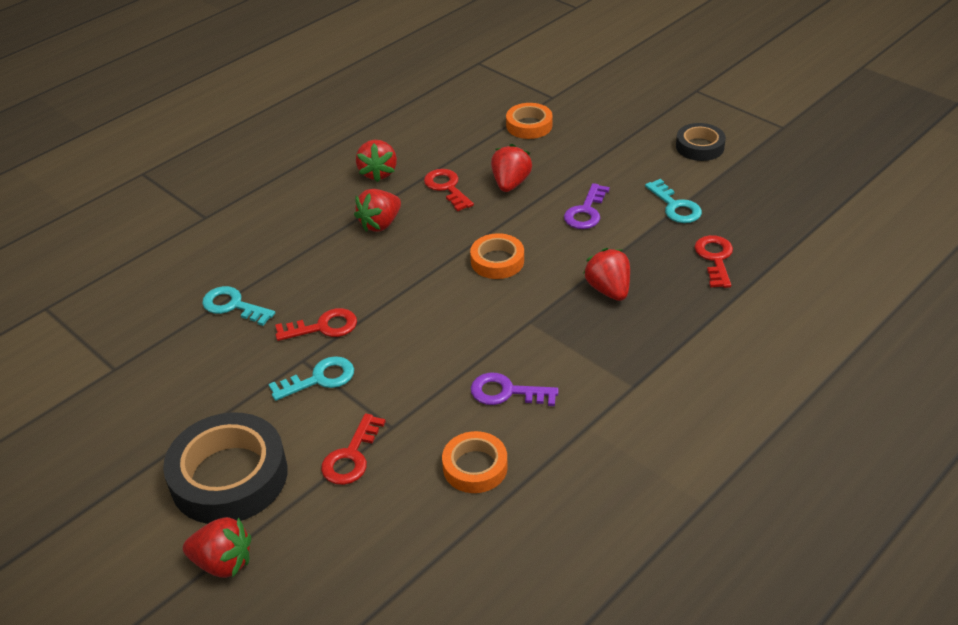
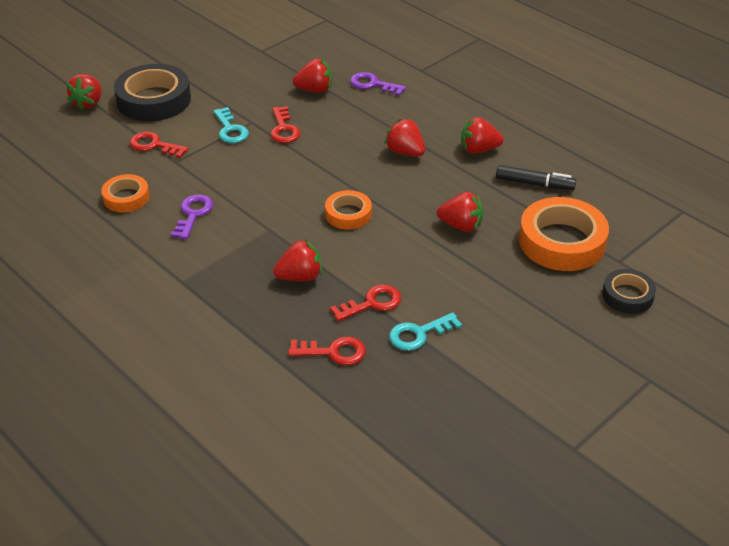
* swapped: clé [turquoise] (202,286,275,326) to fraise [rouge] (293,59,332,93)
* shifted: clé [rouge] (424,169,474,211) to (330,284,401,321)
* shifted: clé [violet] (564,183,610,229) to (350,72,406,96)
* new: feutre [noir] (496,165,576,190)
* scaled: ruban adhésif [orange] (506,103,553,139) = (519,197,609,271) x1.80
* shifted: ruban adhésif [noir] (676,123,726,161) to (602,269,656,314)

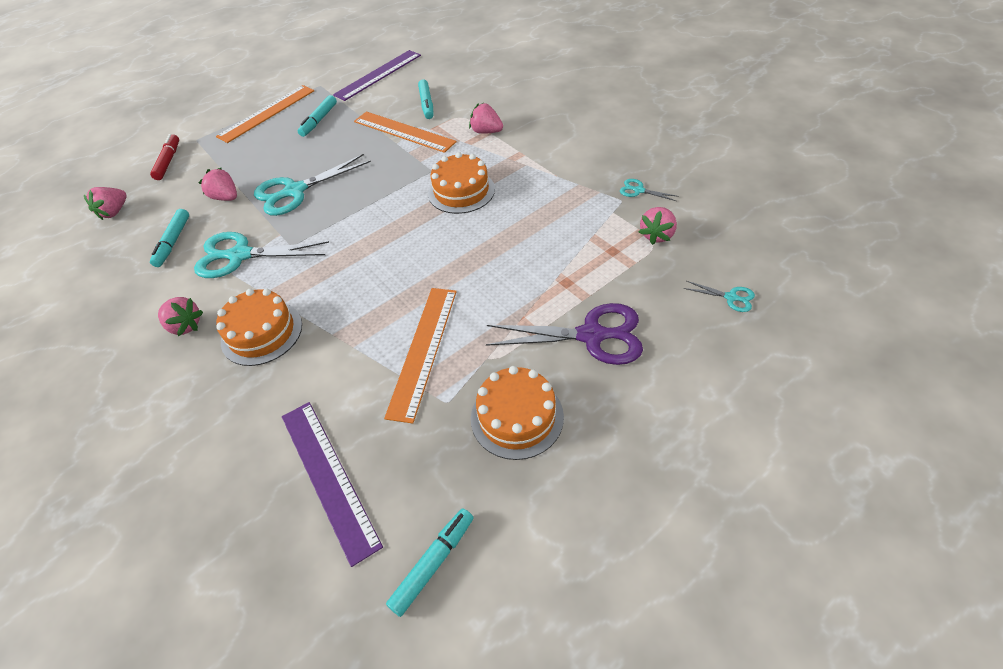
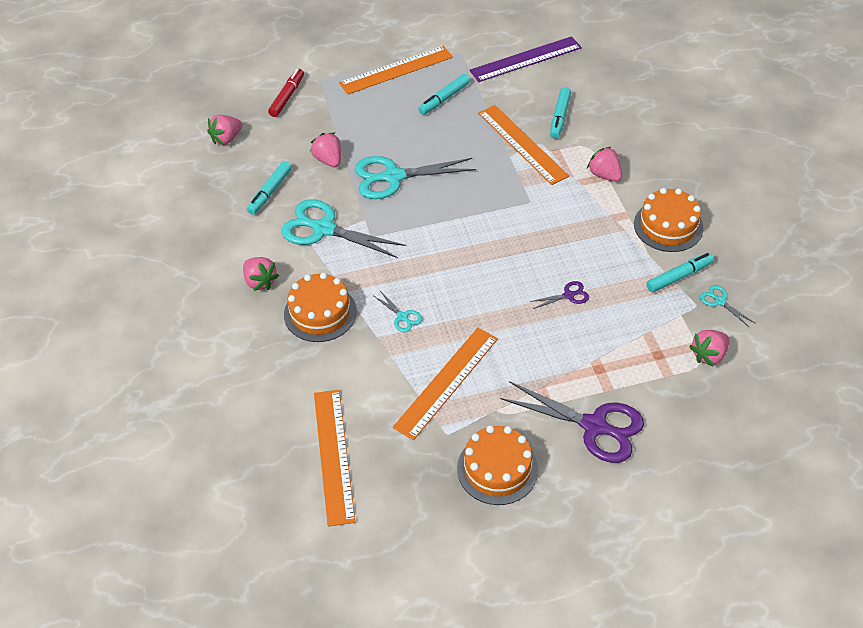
* repainted: règle [violet] (282,402,383,567) to règle [orange] (314,390,355,527)
* shifted: ciseaux [turquoise] (684,281,755,312) to (374,291,422,332)
* new: ciseaux [violet] (530,281,589,309)
* shifted: gâteau [orange] (428,152,495,214) to (634,188,703,252)
* shifted: feutre [turquoise] (386,508,474,617) to (646,253,714,293)

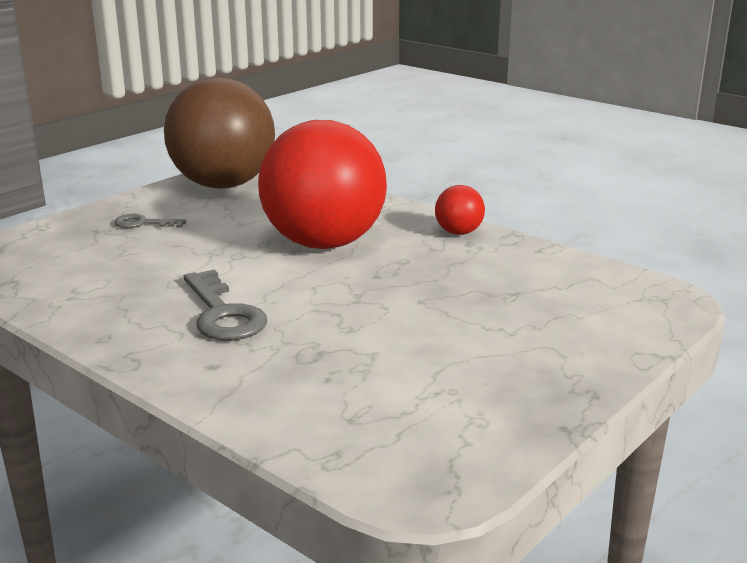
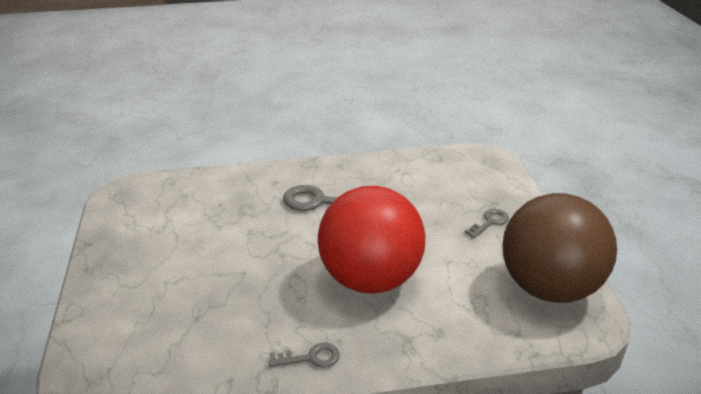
* swapped: balle [rouge] (435,185,485,235) to clé [gris] (269,343,340,368)

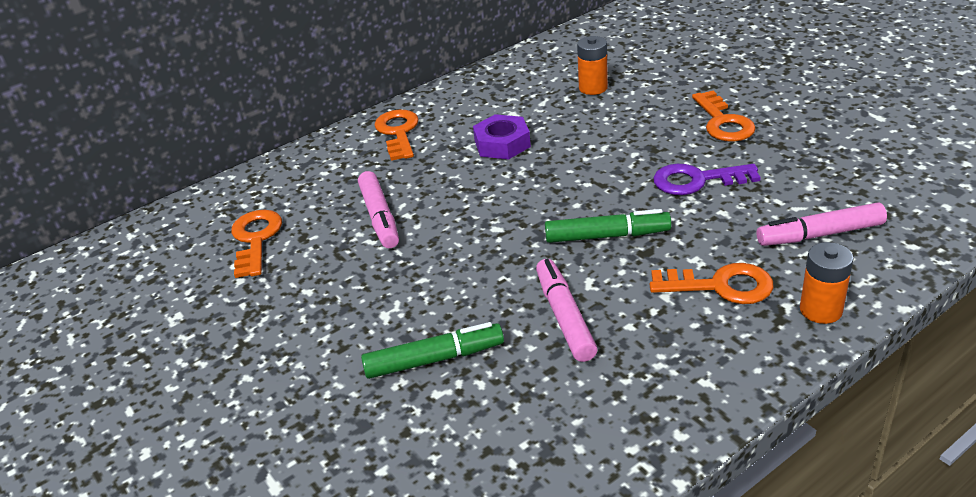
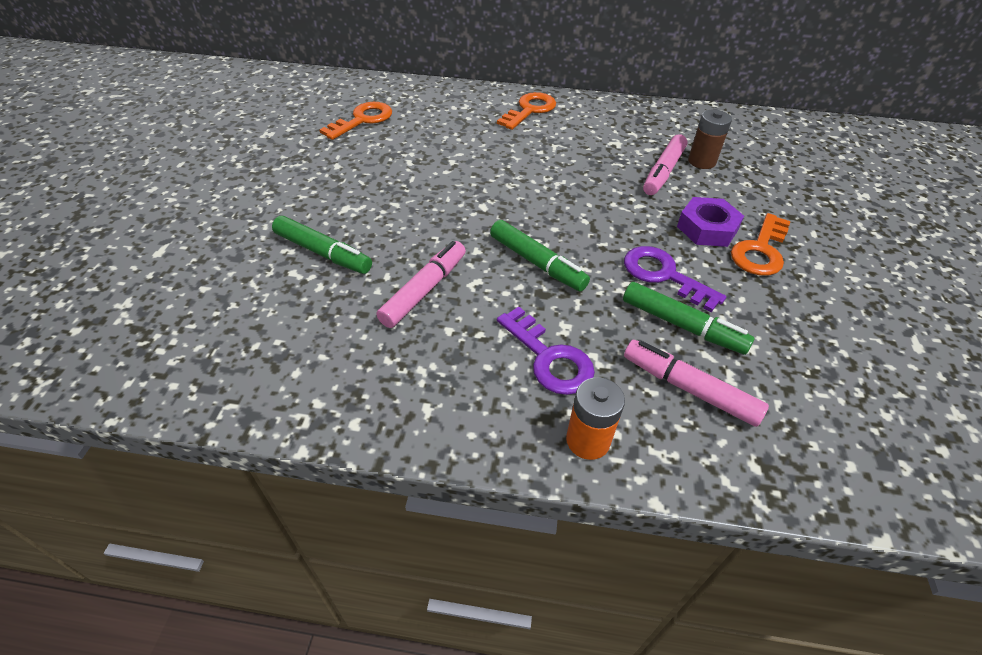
* repainted: clé [orange] (650,263,773,304) to clé [violet] (497,307,595,395)
* new: feutre [vert] (623,282,755,355)
* shifted: feutre [rose] (358,171,399,248) to (643,134,688,195)
* shifted: écrou [violet] (473,114,531,160) to (677,197,744,247)
* repainted: pile [orange] (577,36,608,95) to pile [marron] (688,110,732,169)

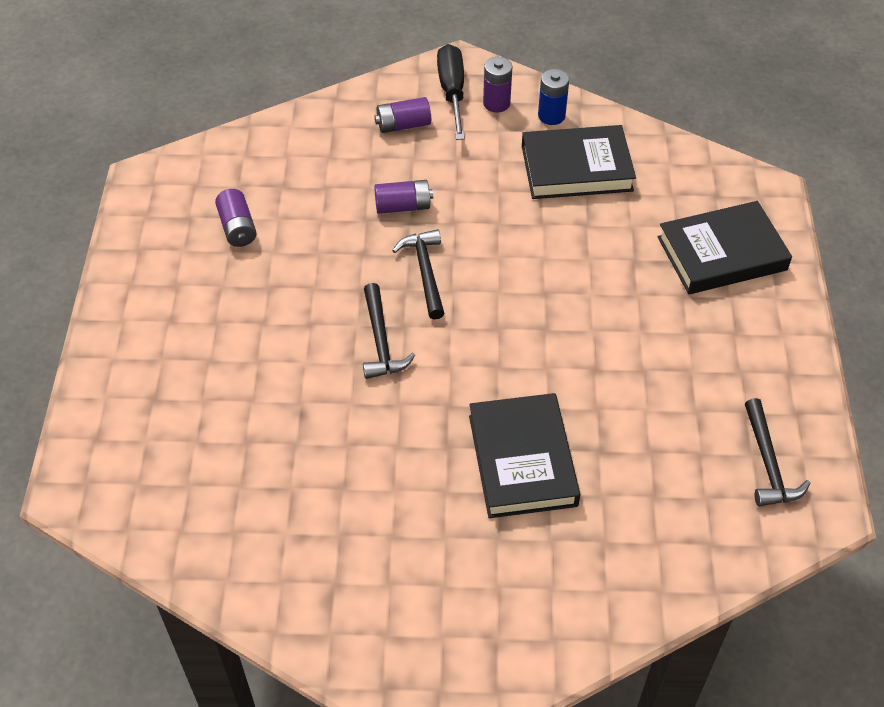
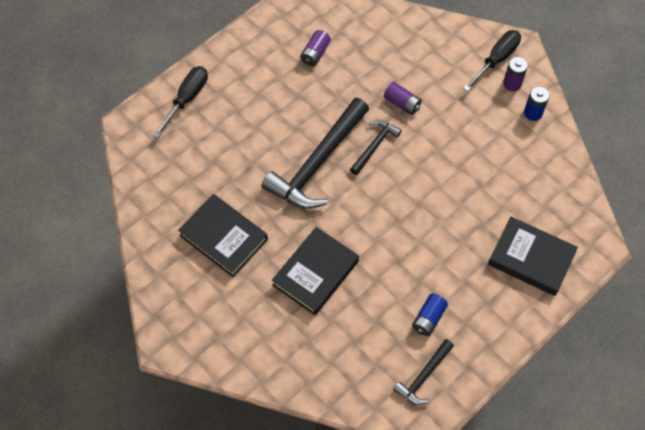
* new: tournevis [noir] (153,66,208,138)
* shifted: livre [noir] (522,125,636,199) to (178,194,268,277)
* scaled: marteau [noir] (363,283,415,379) = (261,98,369,209) x2.00
* new: pile [bleu] (412,294,448,336)
* gone: pile [violet] (375,97,431,133)

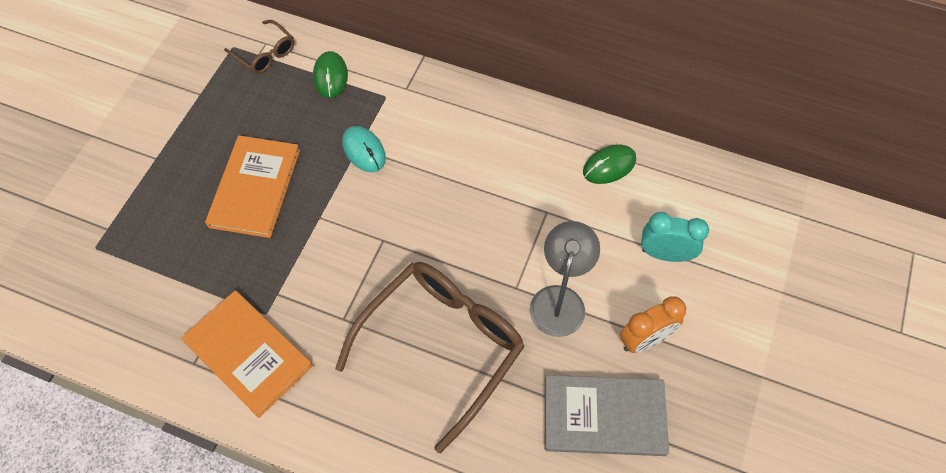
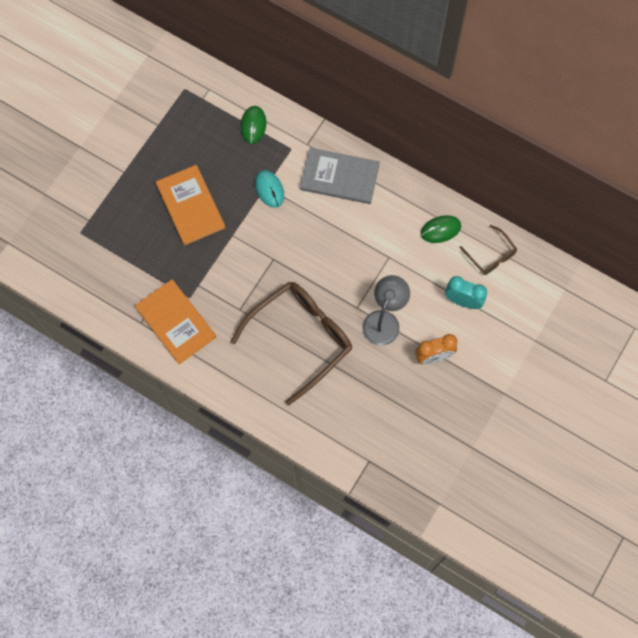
* rotated: livre [orange] (205,135,300,238) = (156,165,225,245) 45 degrees counterclockwise
* shifted: livre [gris] (545,375,669,456) to (300,148,380,204)
* shifted: lunettes [marron] (224,20,295,74) to (460,225,517,275)

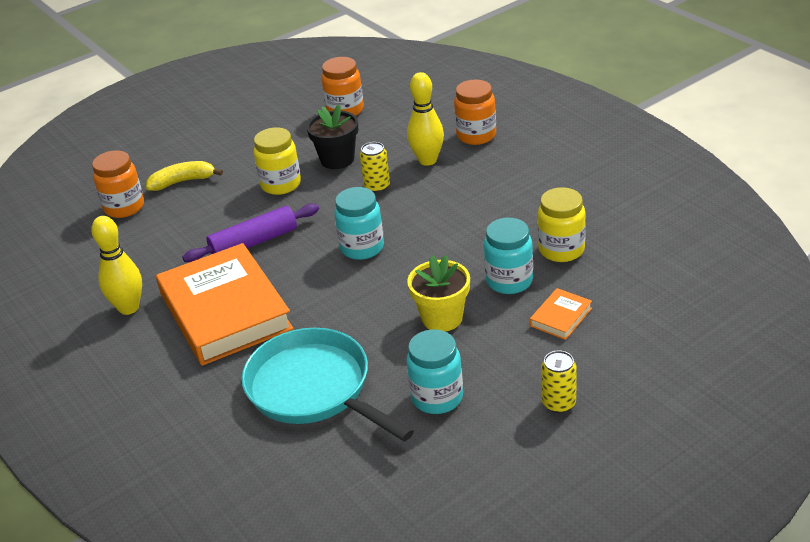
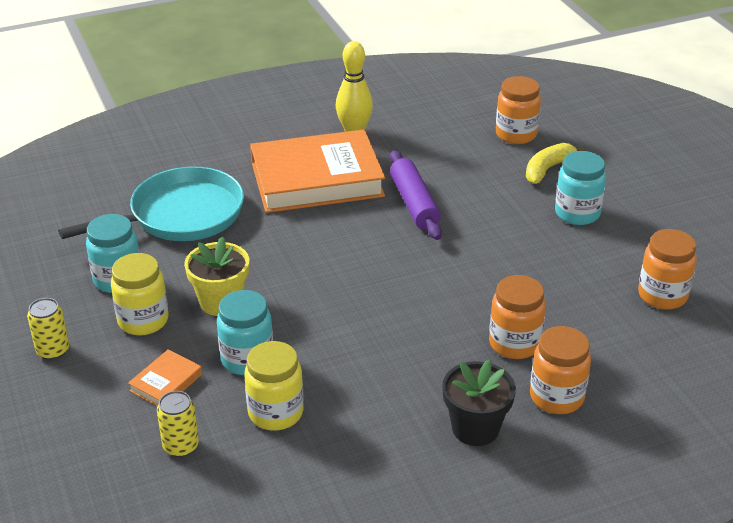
* shifted: bocal [jaune] (254,127,301,195) to (111,253,168,335)
* rotated: livre [orange] (530,288,592,340) = (128,349,202,407) 75 degrees clockwise
* shifted: canette [jaune] (360,142,390,193) to (157,391,199,457)
* shifted: pot de fleurs [noir] (307,105,358,169) to (442,359,516,446)
* swapped: quille [jaune] (407,72,444,166) to bocal [orange] (489,275,546,359)
* rotated: banane [jaune] (146,161,223,191) = (526,143,585,184) 135 degrees counterclockwise
* shifted: bocal [turquoise] (334,187,384,260) to (555,151,606,225)

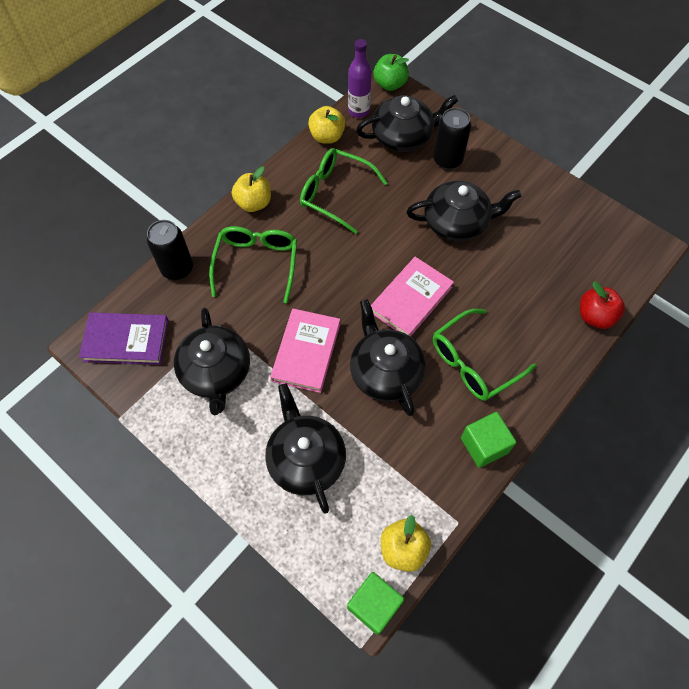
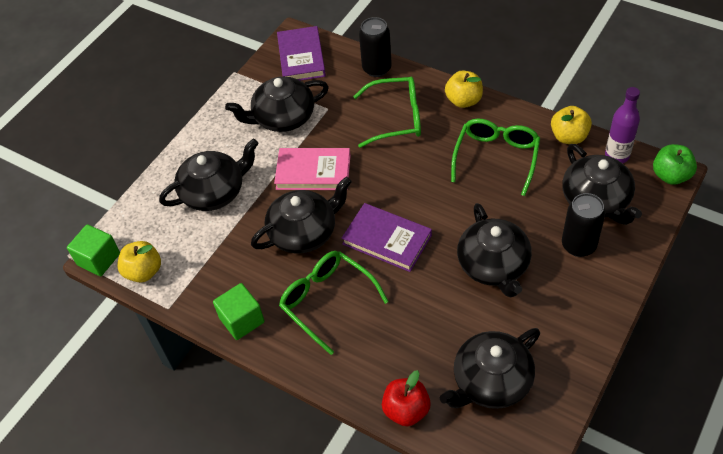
* repainted: livre [rose] (371,257,454,337) to livre [violet] (341,203,432,272)
* new: théière [noir] (440,328,540,409)

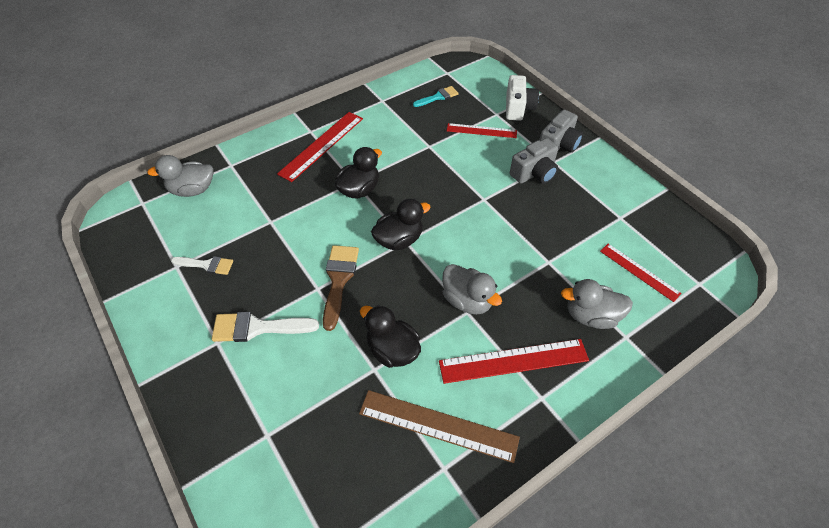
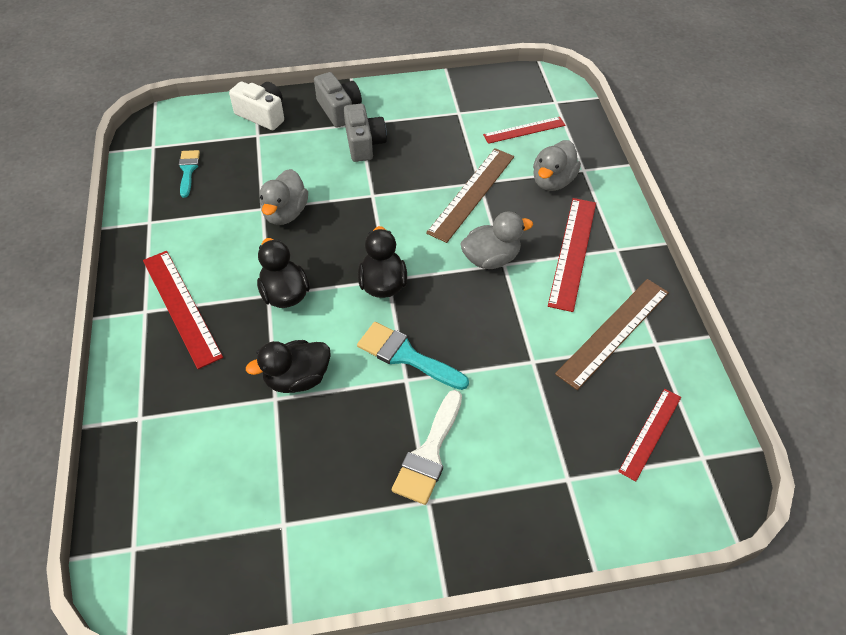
* shifted: canard [noir] (360,305,421,368) to (246,340,331,393)
* shifted: canard [gris] (147,155,213,197) to (260,169,308,225)
* repainted: pinceau [marron] (323,245,359,331) to pinceau [turquoise] (357,322,469,390)
* new: règle [marron] (426,148,514,243)
* shifted: règle [rouge] (447,123,517,138) to (618,389,681,482)
* gone: pinceau [blanc] (171,256,233,275)

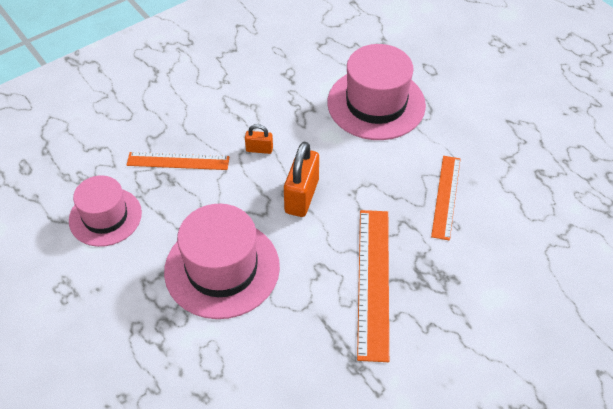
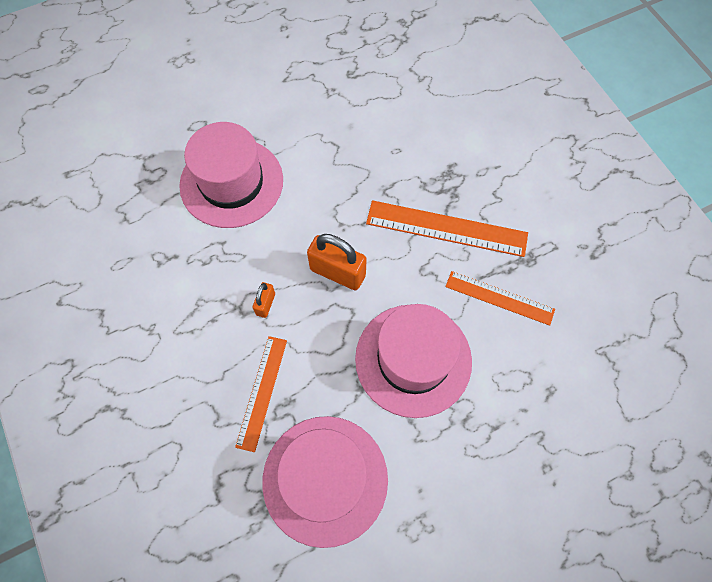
* scaled: chapeau [rose] (69,175,142,247) = (262,416,388,548) x1.52
* shifted: règle [orange] (431,156,460,241) to (445,271,555,326)

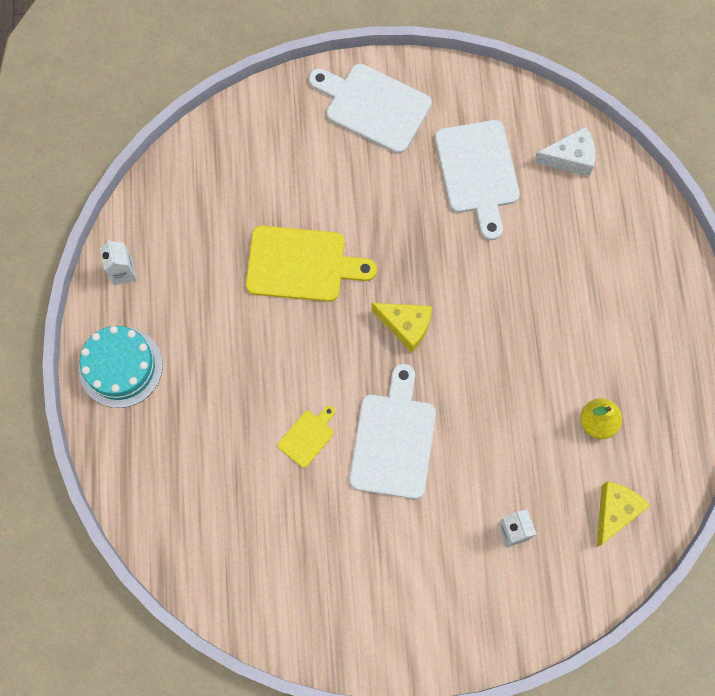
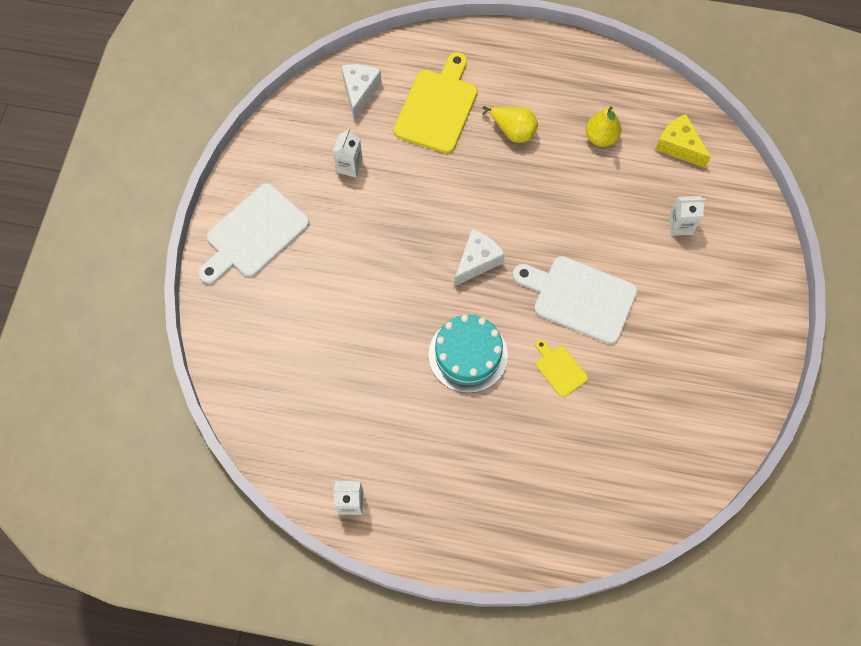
* swapped: planche à découper [blanc] (435,120,520,240) to brique de lait [blanc] (333,128,363,178)
* shifted: planche à découper [jaune] (246,226,377,302) to (393,52,478,153)
* shifted: gâteau [turquoise] (79,326,163,408) to (429,315,508,393)
* repainted: fromage [jaune] (371,303,432,353) to fromage [blanc] (454,229,505,286)
* new: poire [jaune] (482,106,538,143)

